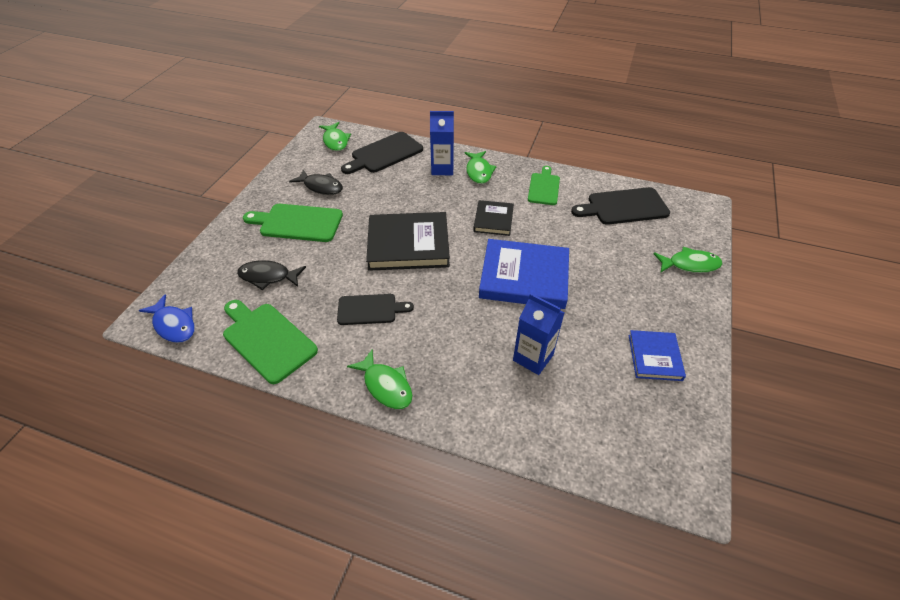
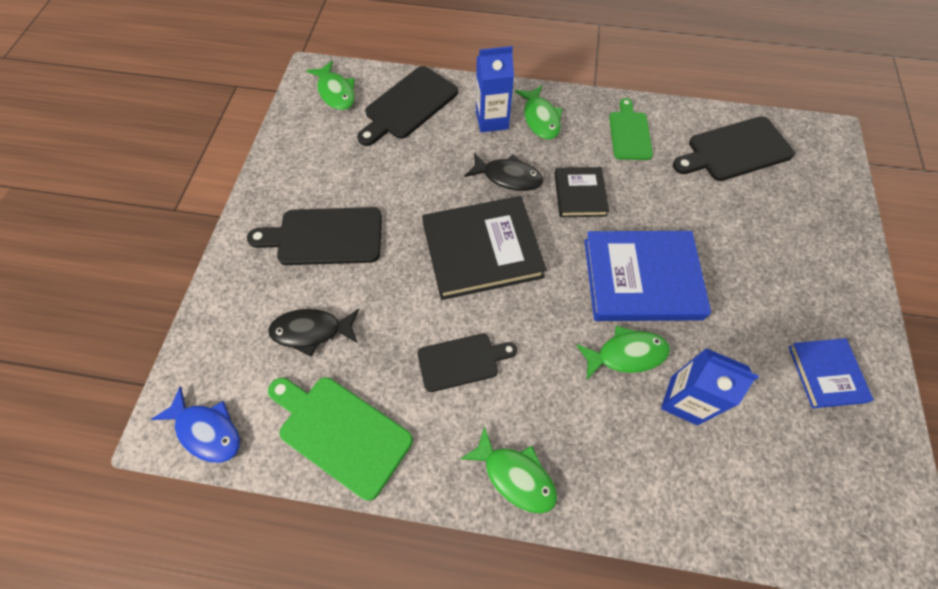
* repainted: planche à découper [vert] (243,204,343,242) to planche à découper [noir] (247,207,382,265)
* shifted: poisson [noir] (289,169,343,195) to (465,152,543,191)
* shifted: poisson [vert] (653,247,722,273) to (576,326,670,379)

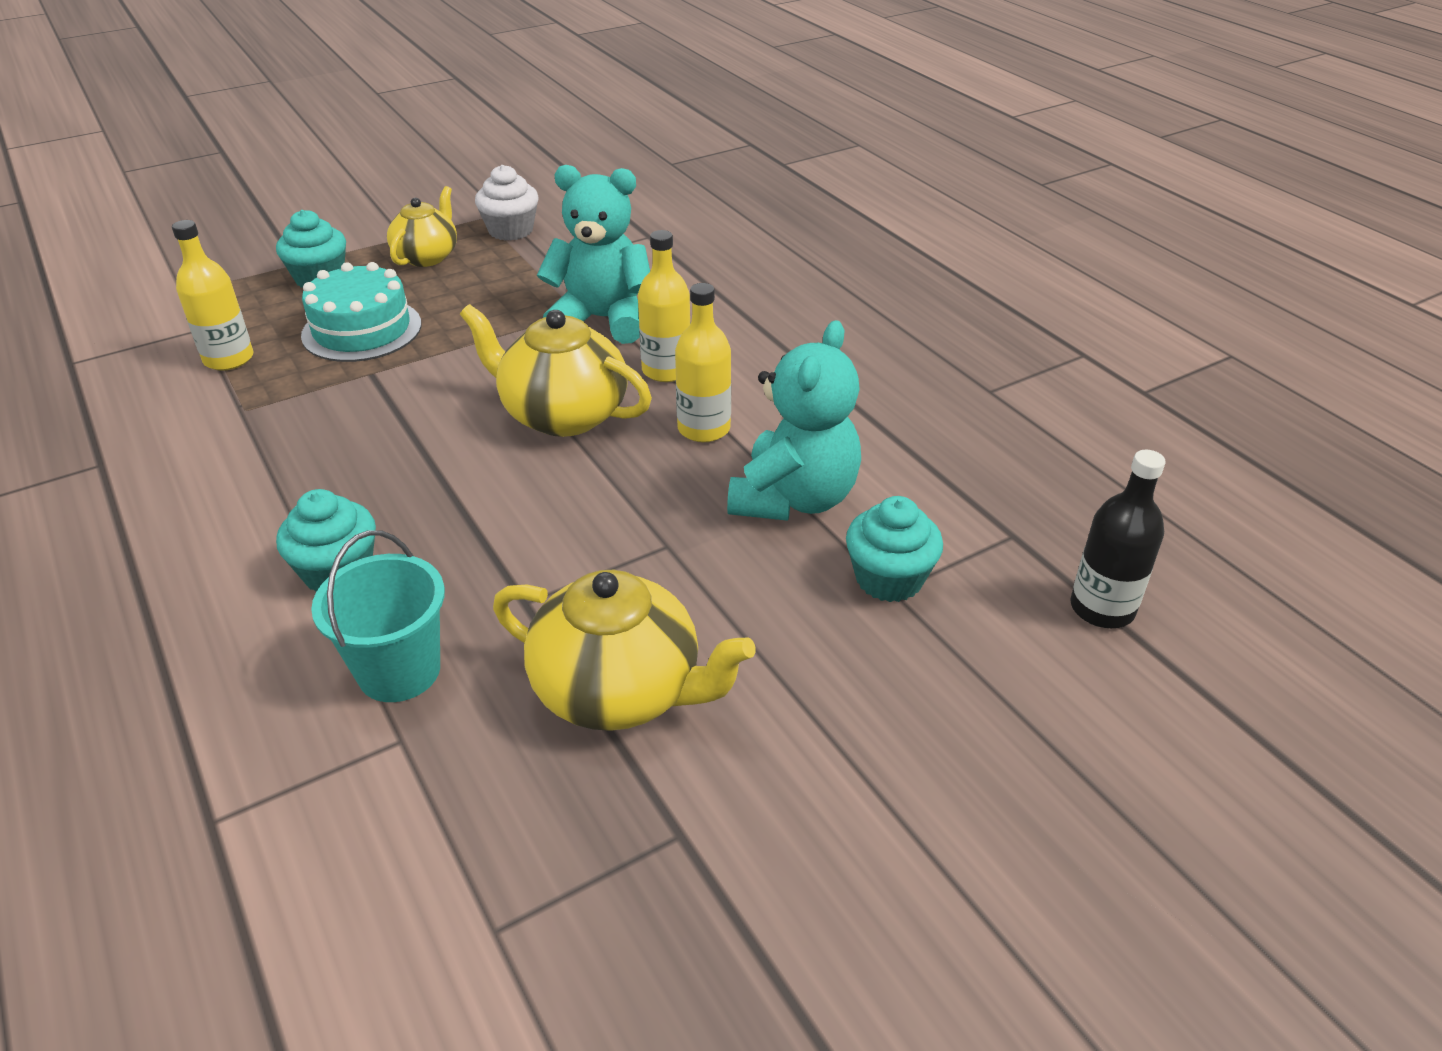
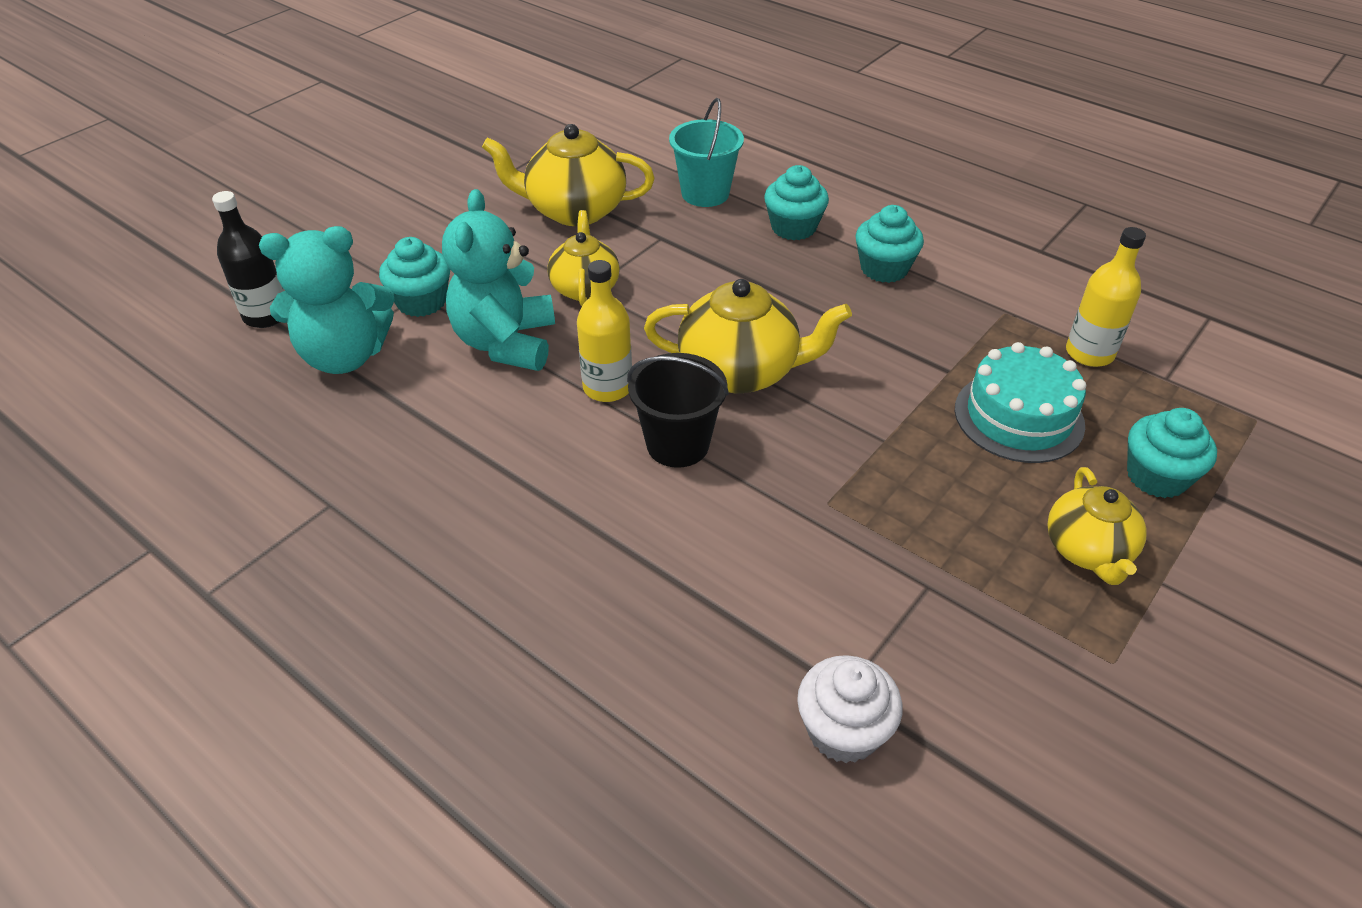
* shifted: ours en peluche [turquoise] (537,165,650,344) to (259,226,395,374)
* new: théière [jaune] (547,210,620,306)
* swapped: bouteille [jaune] (638,230,691,382) to seau [noir] (627,353,729,468)
* shifted: muffin [blanc] (475,165,538,241) to (797,655,902,763)
* new: muffin [turquoise] (856,205,924,283)

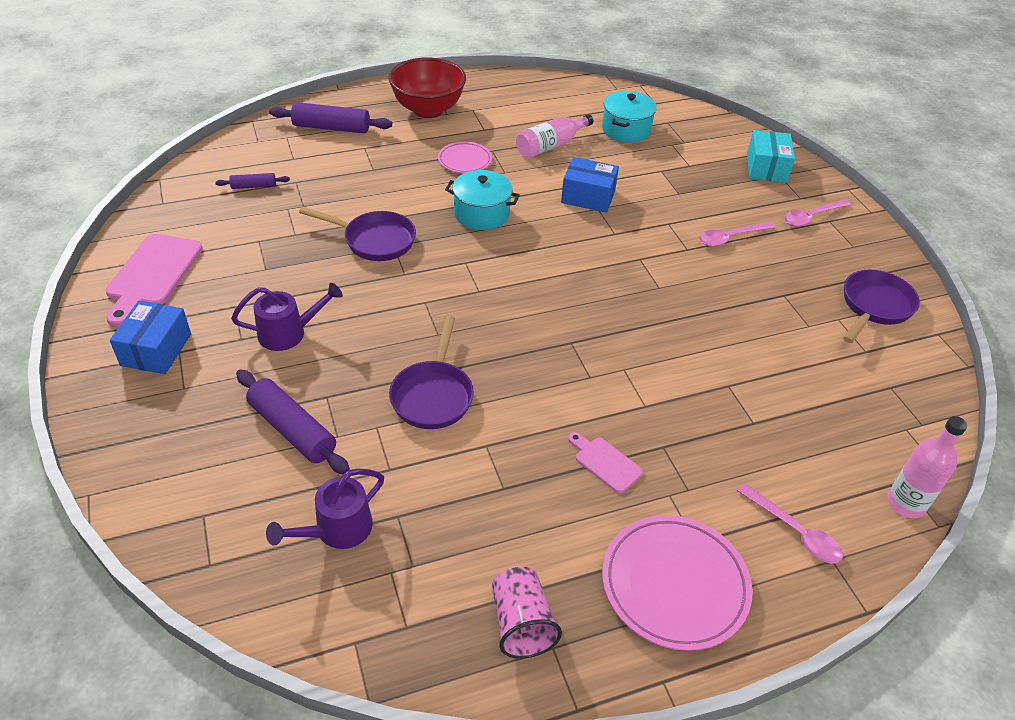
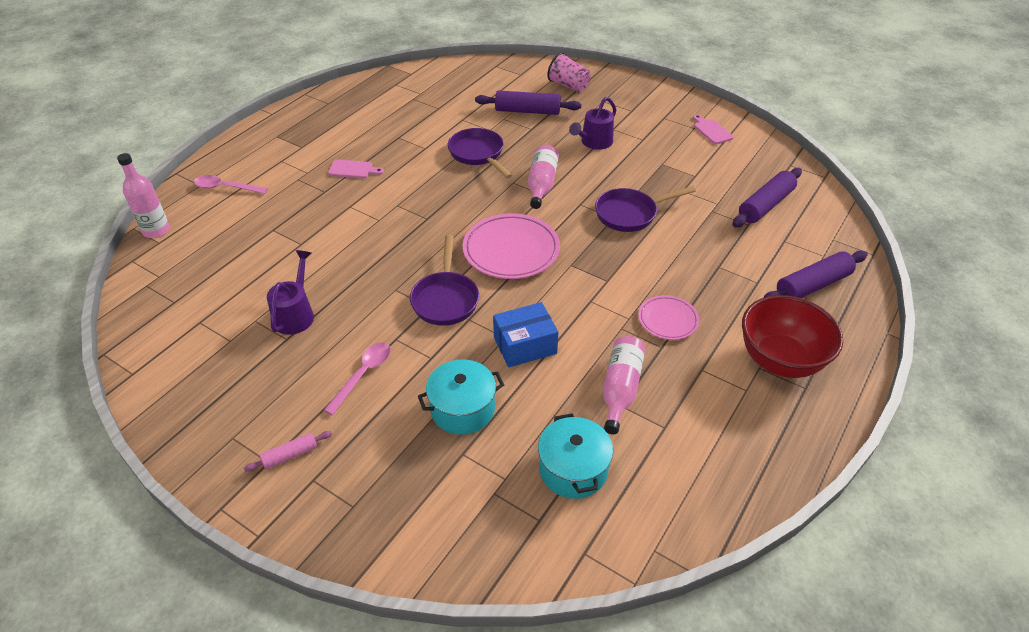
* swapped: cuillère [rose] (784,199,851,227) to rouleau à pâtisserie [rose] (244,431,332,472)
* shifted: arrosoir [violet] (266,469,384,549) to (267,250,314,335)
* shifted: poêle [violet] (843,270,920,343) to (410,235,479,326)
* shifted: marmite [turquoise] (445,170,520,230) to (418,359,504,435)
* shifted: assiette [rose] (602,515,753,651) to (463,213,560,279)
* new: bouteille [rose] (528,145,559,209)
* shifted: gobelet [rose] (492,567,562,659) to (547,53,590,92)
* scaled: planche à découper [rose] (105,234,203,327) = (693,114,733,144) x0.53
* scaled: rouleau à pâtisserie [violet] (215,173,290,189) = (732,168,802,227) x1.87
* gone: boîte [bleu] (110,301,191,374)
* gone: boîte [turquoise] (747,130,795,183)

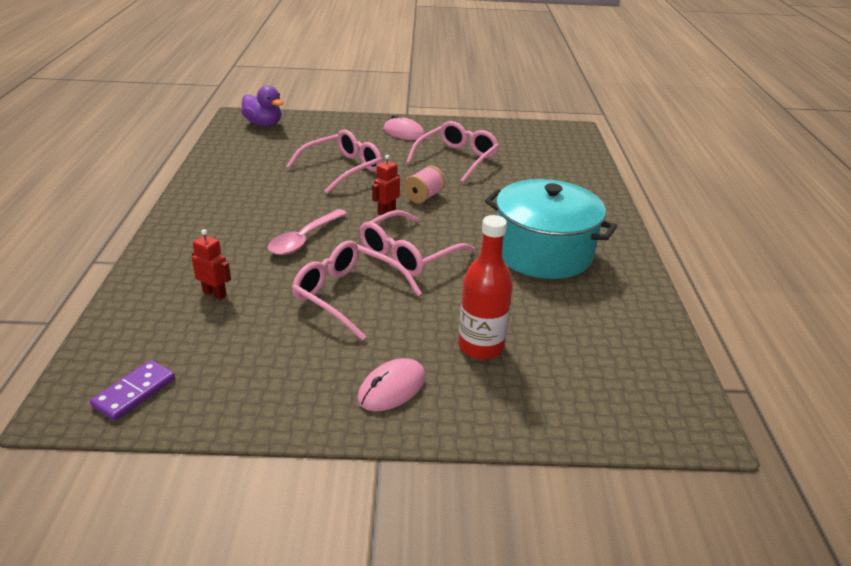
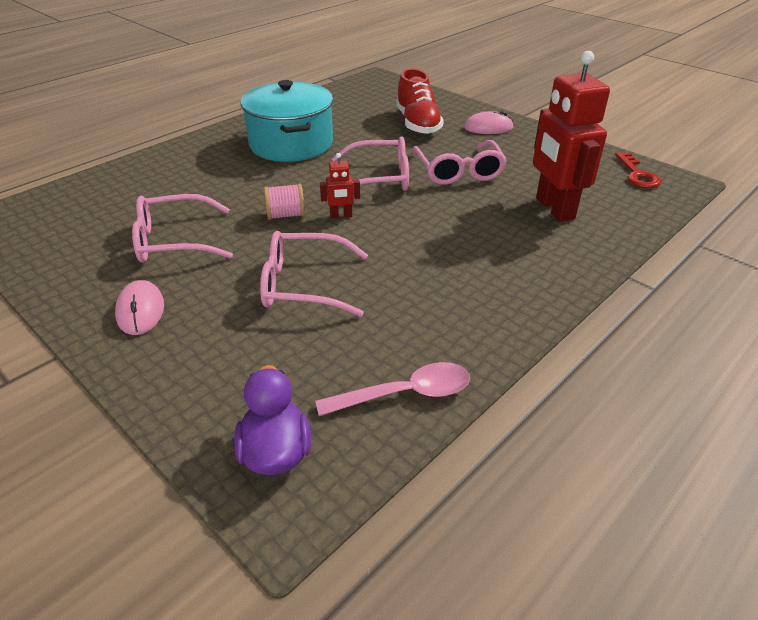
* shifted: cuillère [rose] (268,209,347,255) to (315,362,470,416)
* swapped: bouteille [rouge] (458,215,513,359) to chaussure [rouge] (396,68,444,134)
* scaled: robot [rouge] (192,229,231,300) = (533,51,610,222) x2.28
* swapped: domino [violet] (90,360,175,421) to clé [rouge] (615,152,662,188)

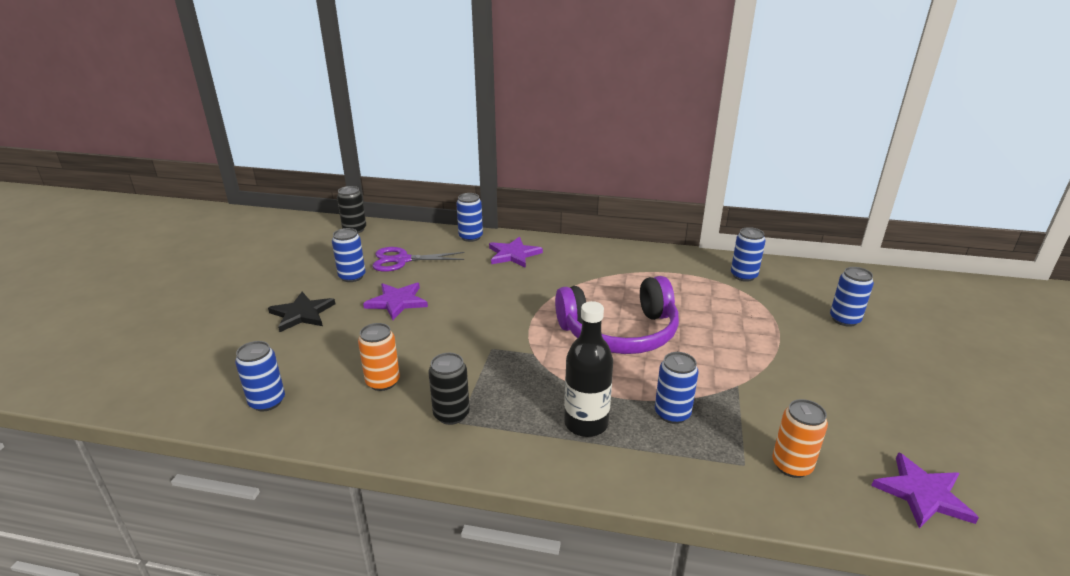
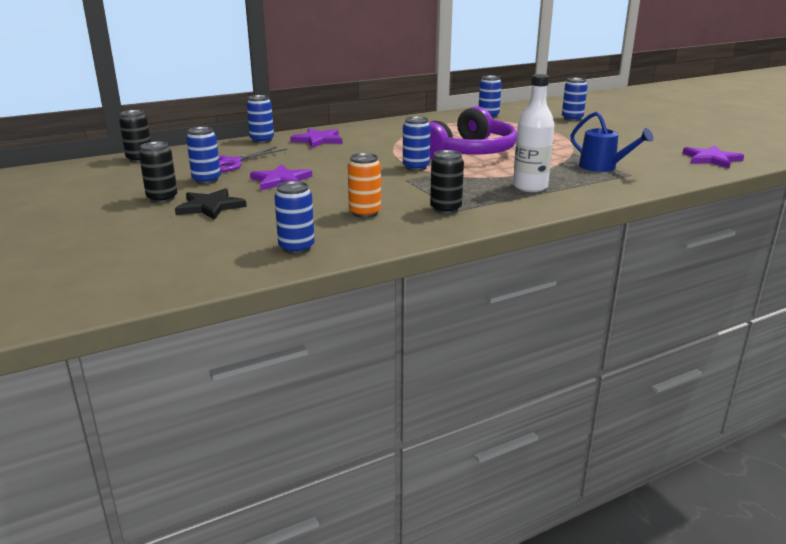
* new: canette [noir] (139,141,178,203)
* shifted: canette [bleu] (655,352,699,424) to (403,116,431,171)
* repainted: bouteille [noir] (564,301,613,437) to bouteille [blanc] (513,74,555,192)
* new: arrosoir [bleu] (570,112,654,172)
* gone: canette [orange] (772,399,828,478)

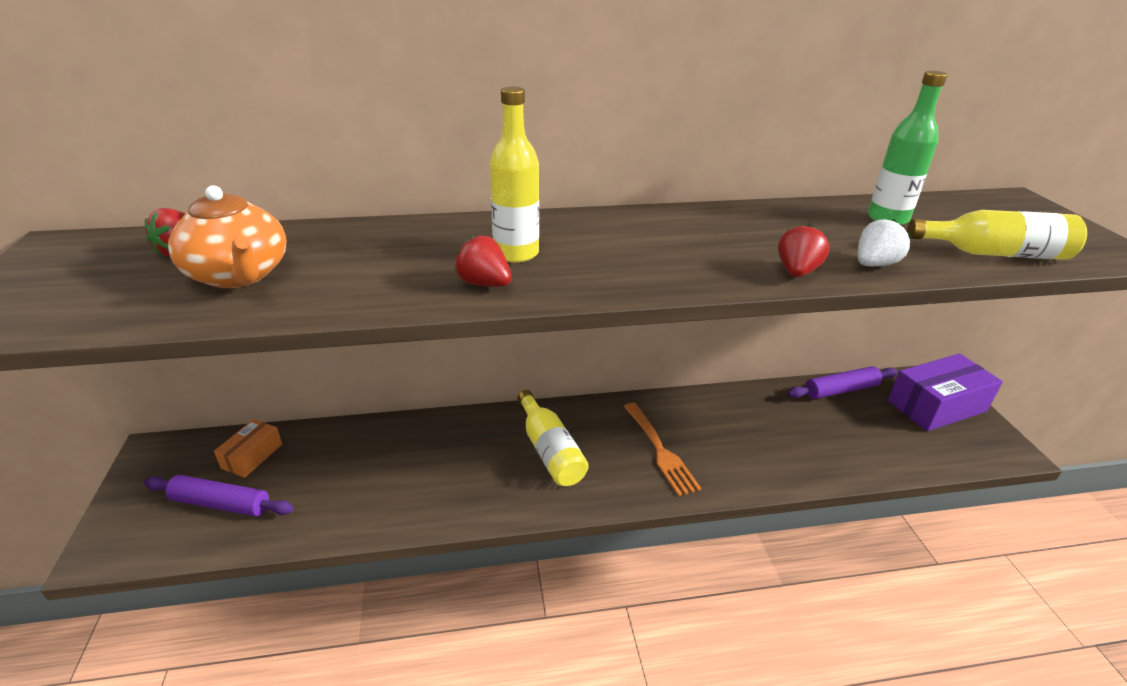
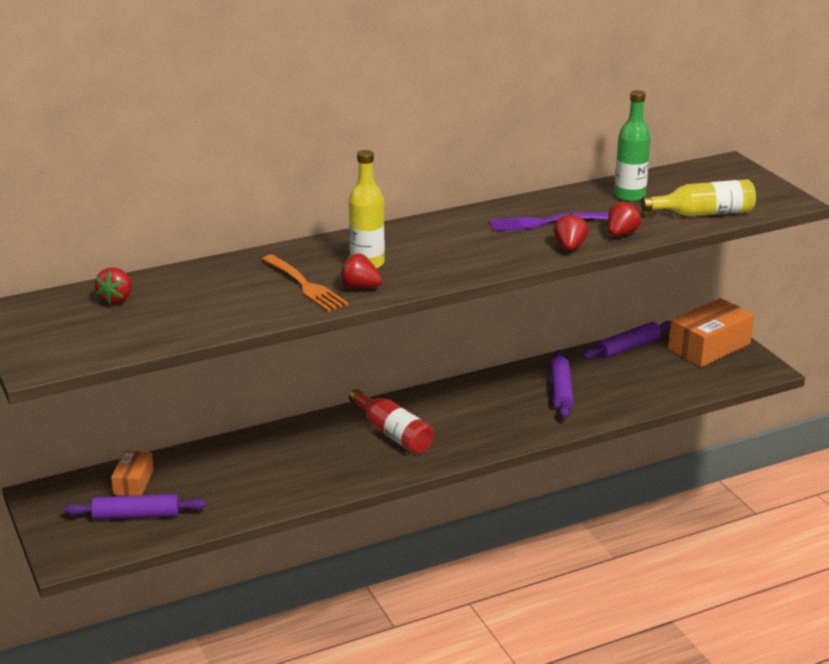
* shifted: fourchette [orange] (624,403,701,496) to (262,255,348,312)
* repainted: bouteille [jaune] (517,390,589,486) to bouteille [rouge] (349,389,434,454)
* new: fourchette [violet] (490,212,609,231)
* new: rouleau à pâtisserie [violet] (550,350,574,419)
* repainted: fraise [blanc] (858,219,911,266) to fraise [rouge] (608,201,641,236)
* repainted: boîte [violet] (888,354,1003,431) to boîte [orange] (668,298,754,367)
* gone: théière [orange] (168,185,287,288)

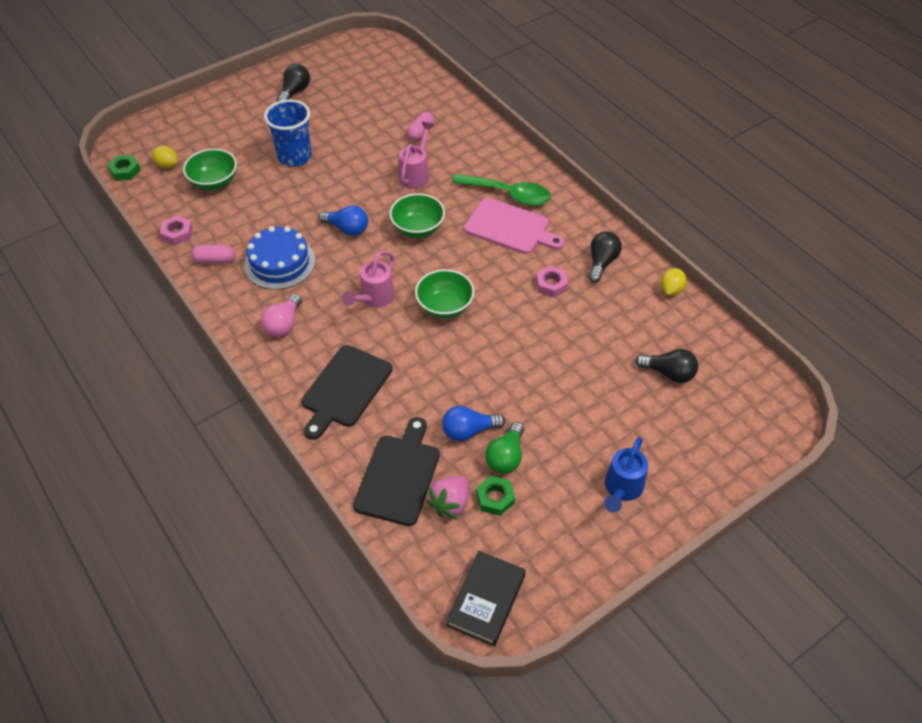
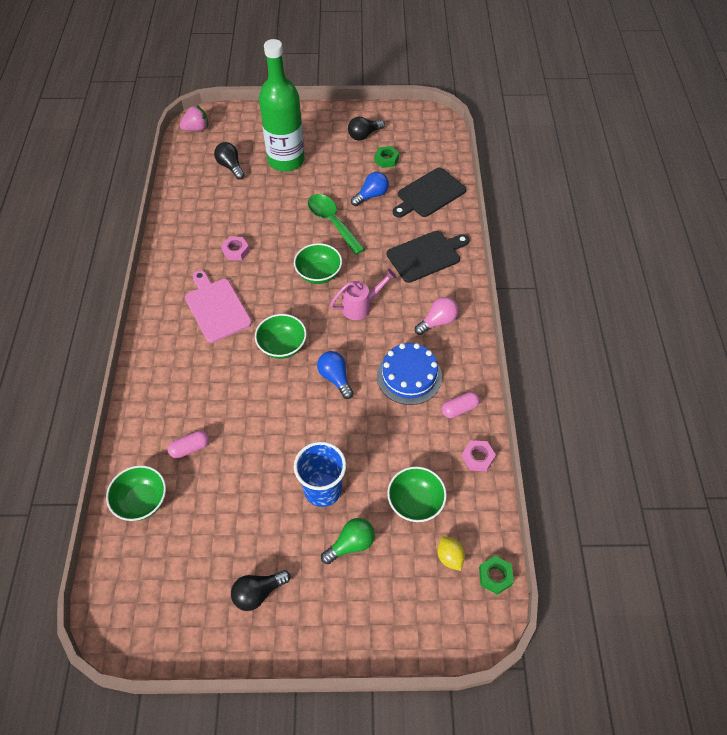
* new: bol [vert] (106,465,166,521)
* shifted: fraise [rose] (426,476,469,519) to (180,105,208,131)
* new: bouteille [vert] (259,39,305,172)
* shifted: cuillère [vert] (452,174,551,206) to (308,194,365,255)
* shifted: ampoule [vert] (485,422,524,474) to (321,518,375,564)
* shifted: ampoule [noir] (588,231,622,283) to (348,117,385,141)
* rotated: ampoule [bleu] (442,406,505,441) = (351,172,389,206) 60 degrees counterclockwise
* rotated: gélule [rose] (191,245,235,264) = (442,392,480,418) 60 degrees counterclockwise
* gone: arrosoir [rose] (399,122,434,189)
* gone: livre [noir] (446,551,526,646)
* gone: arrosoir [bleu] (604,437,648,512)
* gone: citron [jaune] (661,268,687,295)

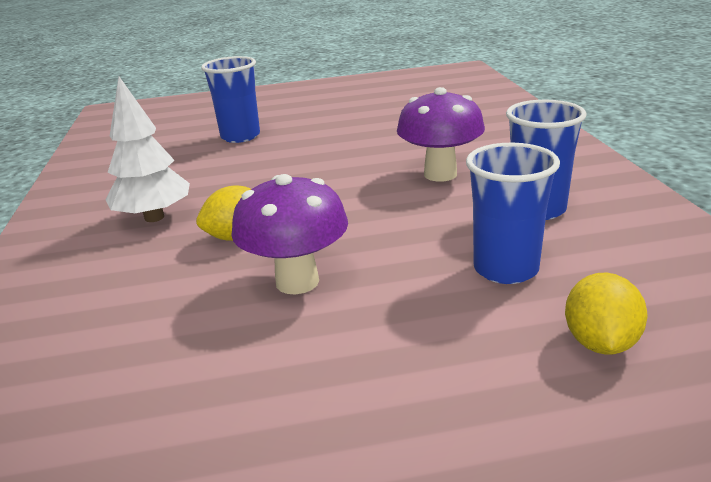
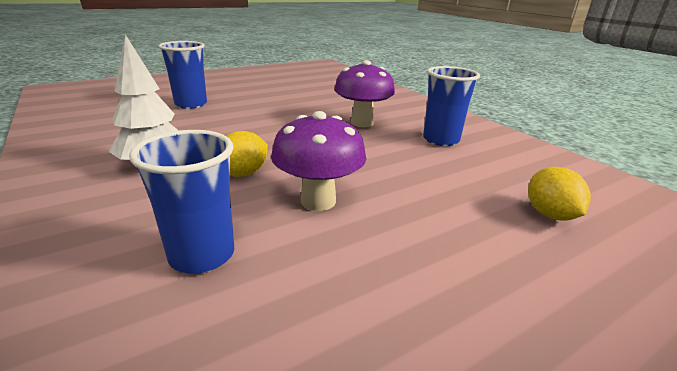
* shifted: gobelet [bleu] (466,143,560,284) to (129,130,234,274)

